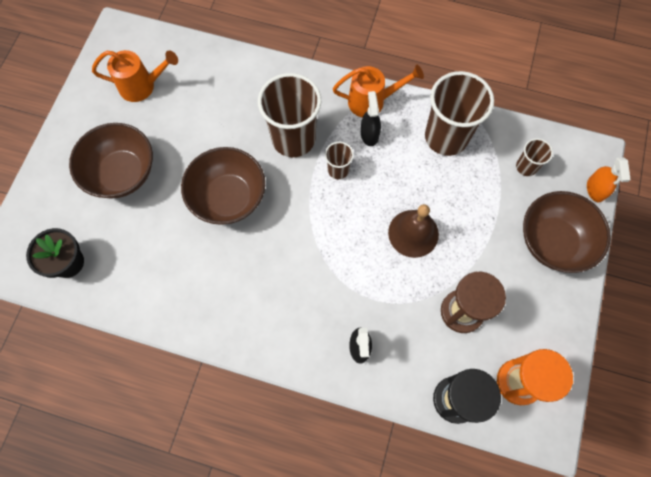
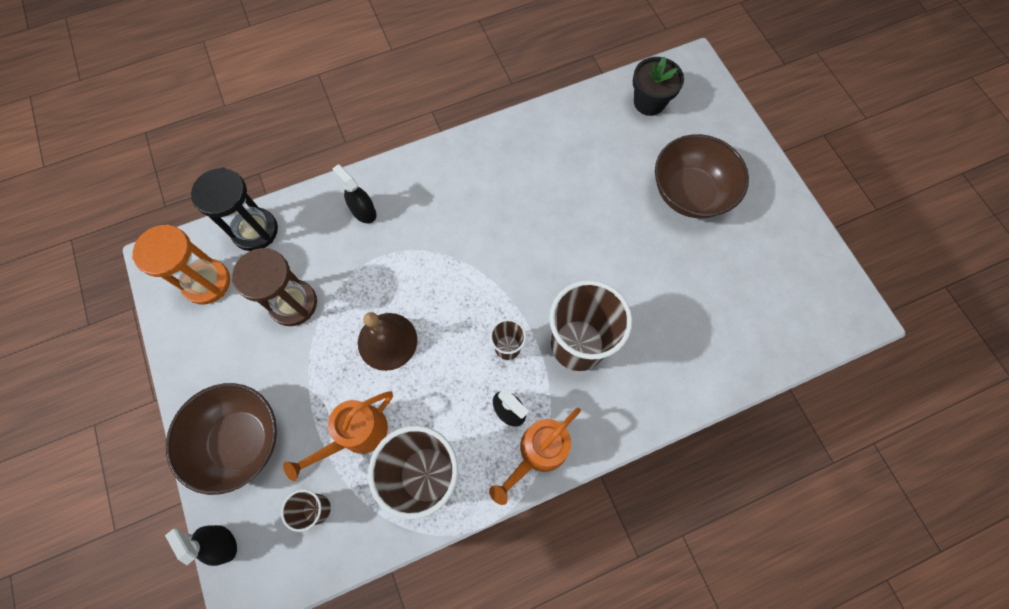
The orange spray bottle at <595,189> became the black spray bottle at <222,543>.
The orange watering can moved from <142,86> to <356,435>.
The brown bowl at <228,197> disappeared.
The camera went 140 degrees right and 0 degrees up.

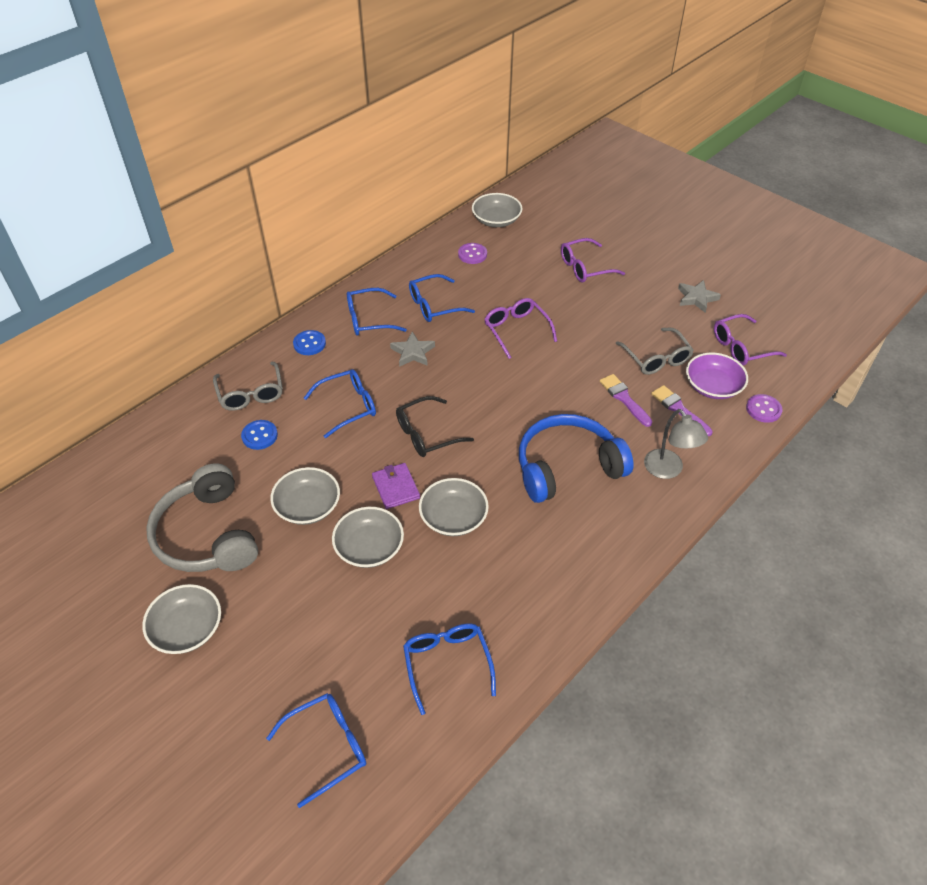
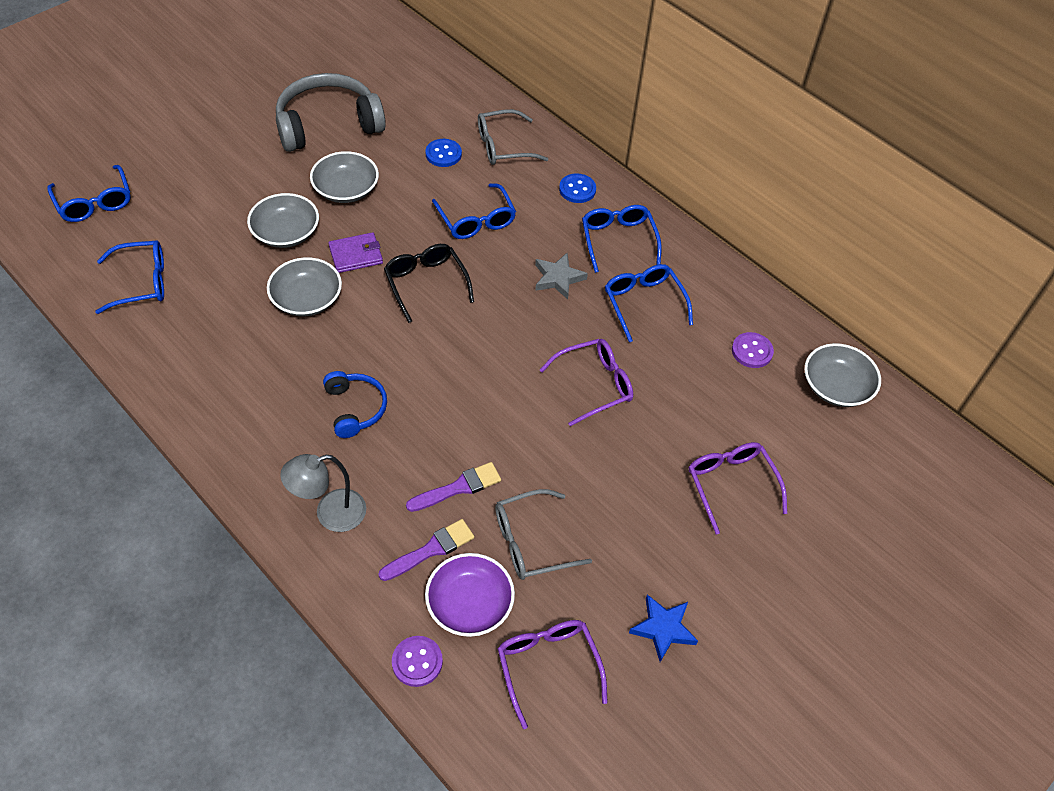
The blue headphones at <567,467> changed to 0.54 times the size.
The grey star at <696,298> became the blue star at <663,628>.
The grey bowl at <187,628> disappeared.
The camera went 90 degrees right and 5 degrees up.

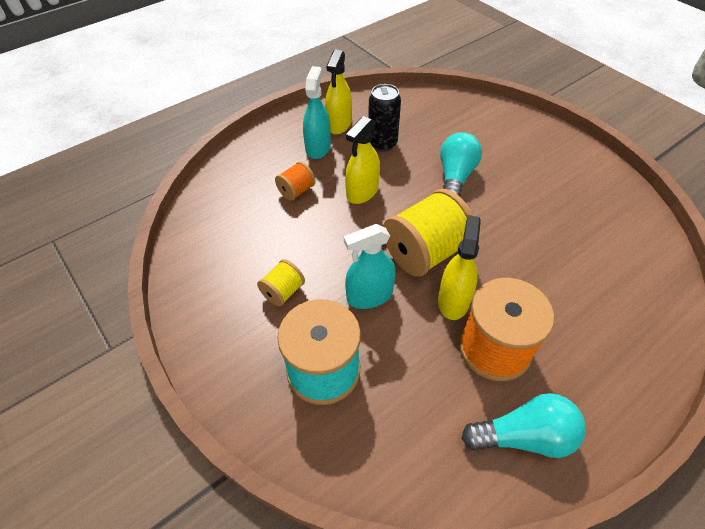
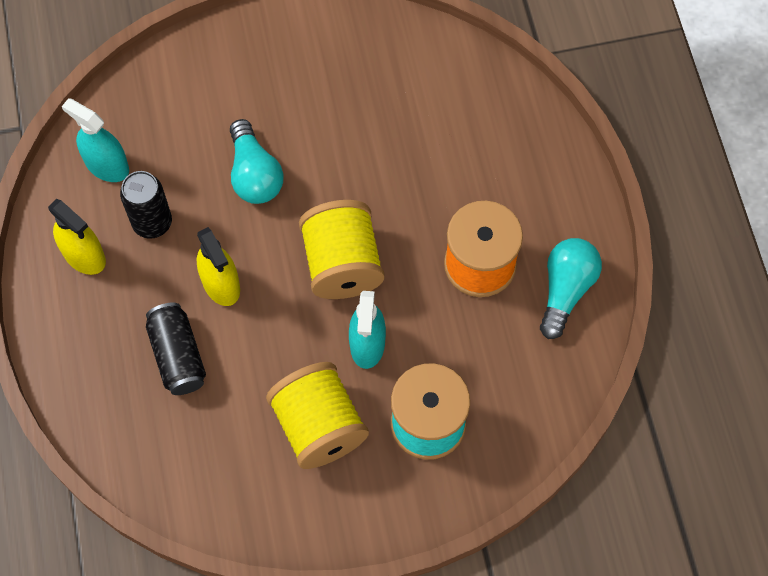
The turquoise spray bottle moved from <318,148> to <107,165>.
The orange spool at <296,191> was replaced by the black can at <178,356>.
The turquoise light bulb at <455,177> turned 150 degrees counterclockwise.
The yellow spool at <283,292> changed to 2.01 times the size.
The yellow spray bottle at <453,300> disappeared.
The camera went 65 degrees left and 15 degrees up.

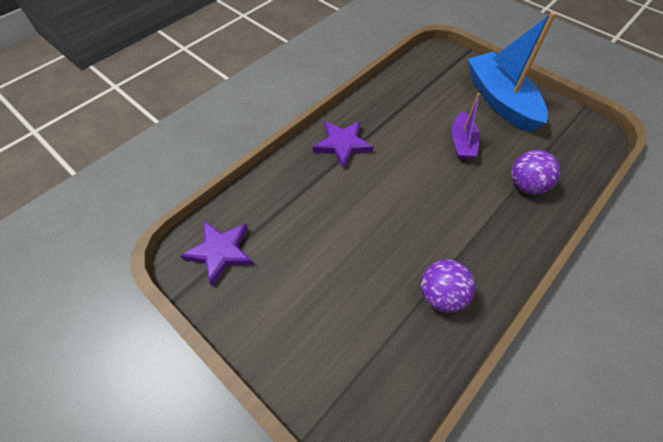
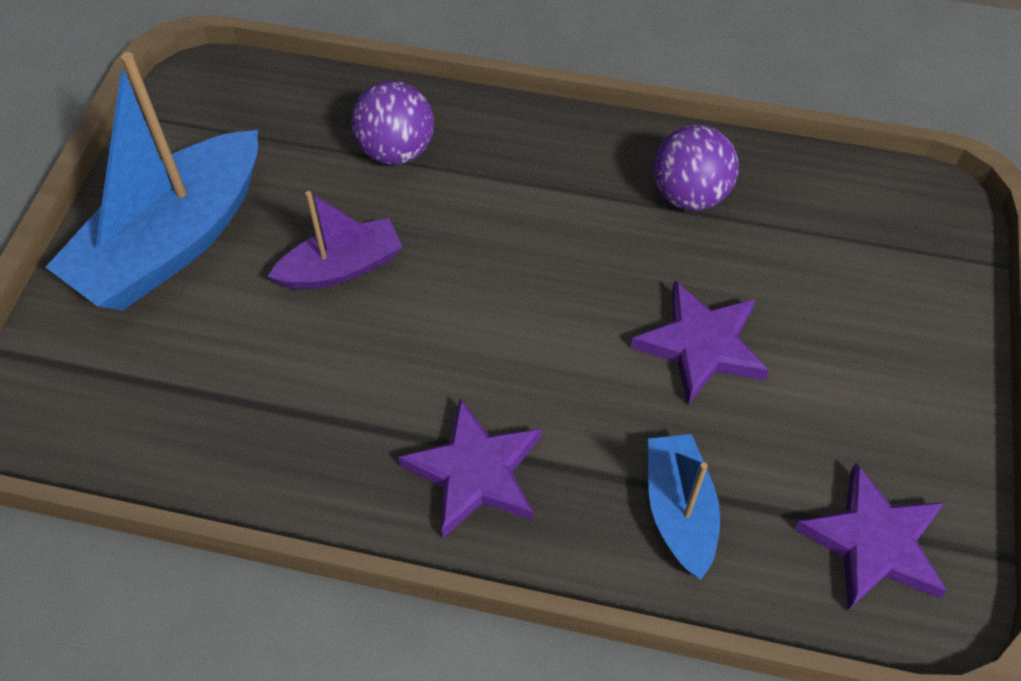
The purple star at <701,345> appeared.
The blue boat at <679,511> appeared.
The camera went 120 degrees left and 0 degrees up.

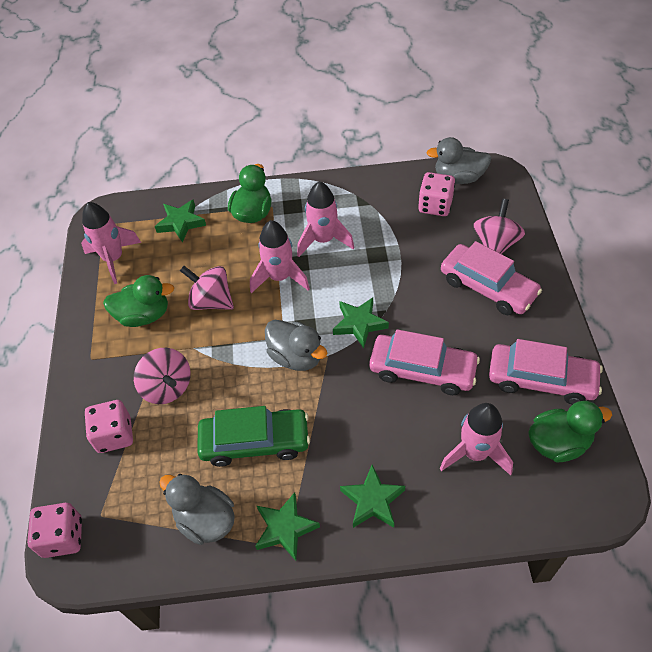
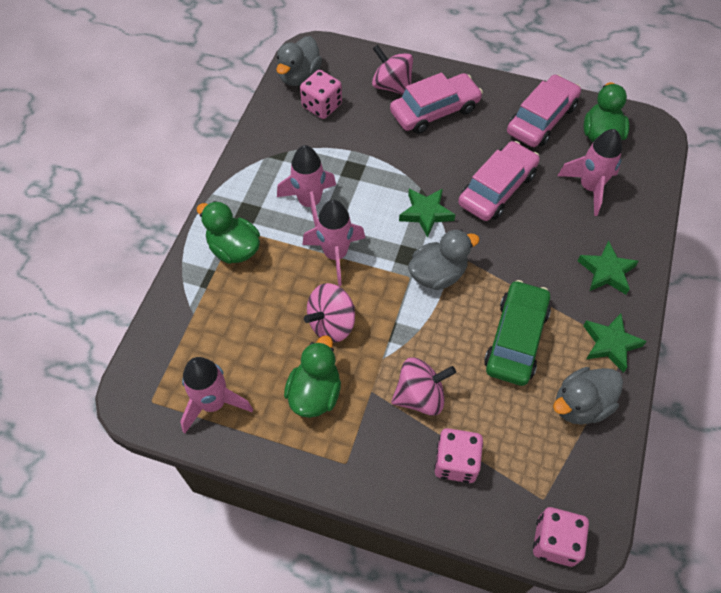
The green star at <181,223> disappeared.
The camera went 70 degrees left and 5 degrees up.

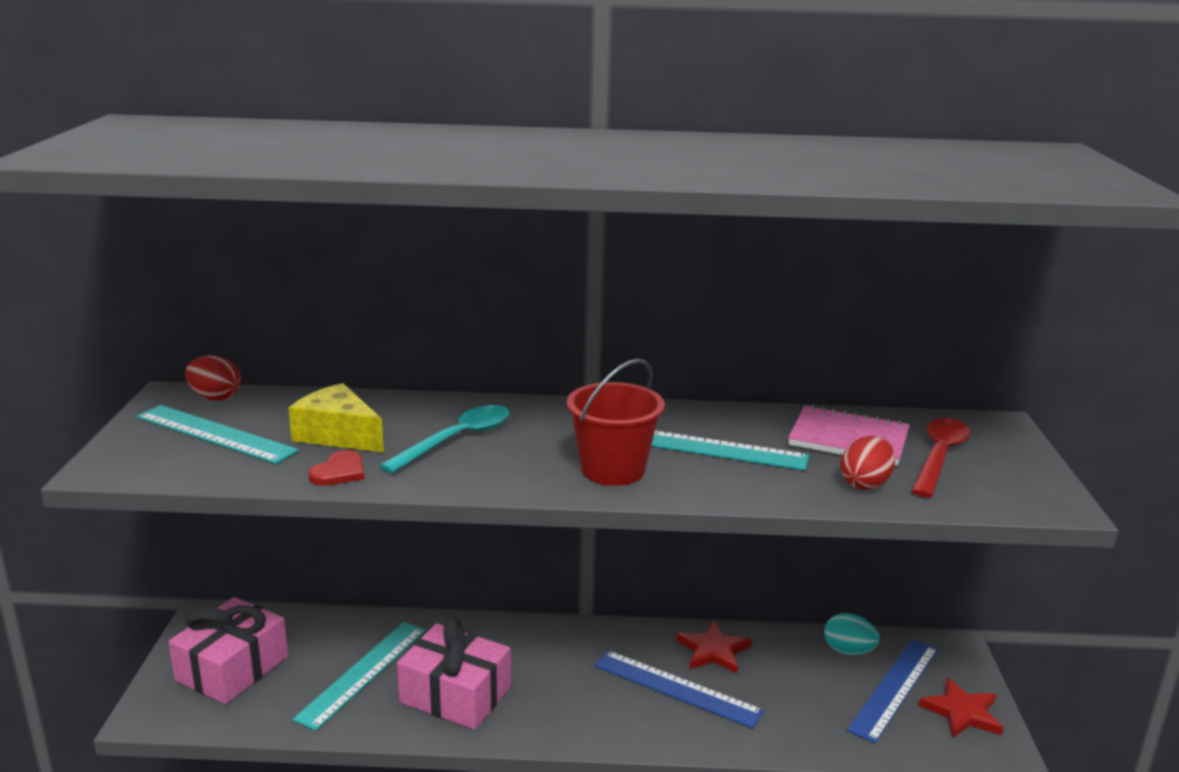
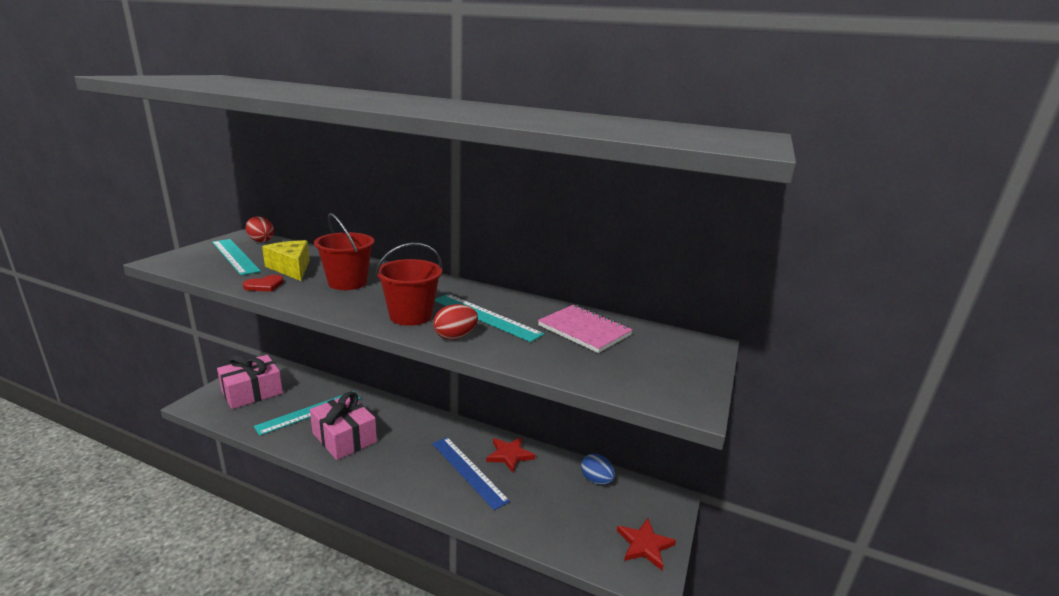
The turquoise spoon at <457,440> was replaced by the red bucket at <347,282>.
The red egg moved from <865,484> to <455,336>.
The turquoise egg at <848,651> became the blue egg at <596,480>.
The blue ruler at <894,688> disappeared.
The red spoon at <939,457> disappeared.
The camera went 20 degrees right and 0 degrees up.

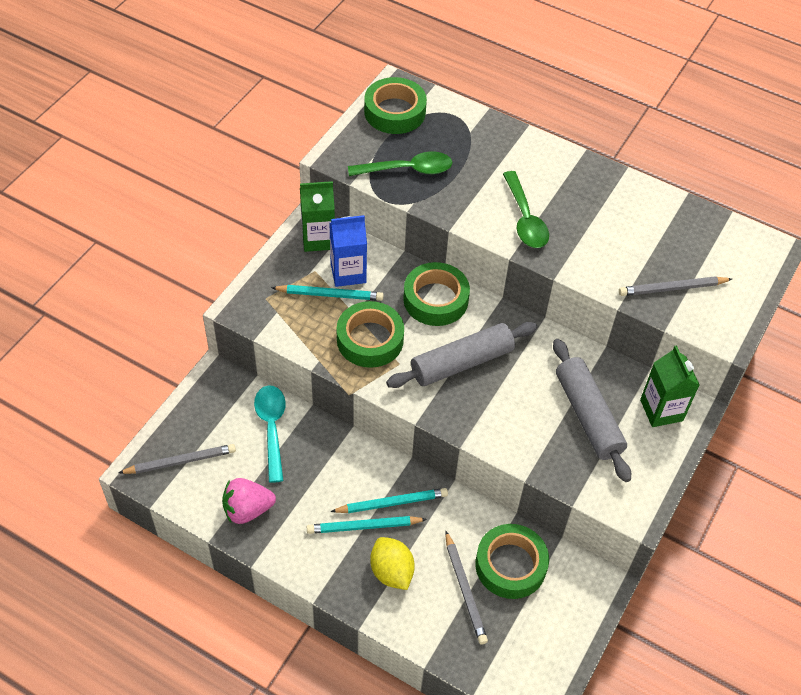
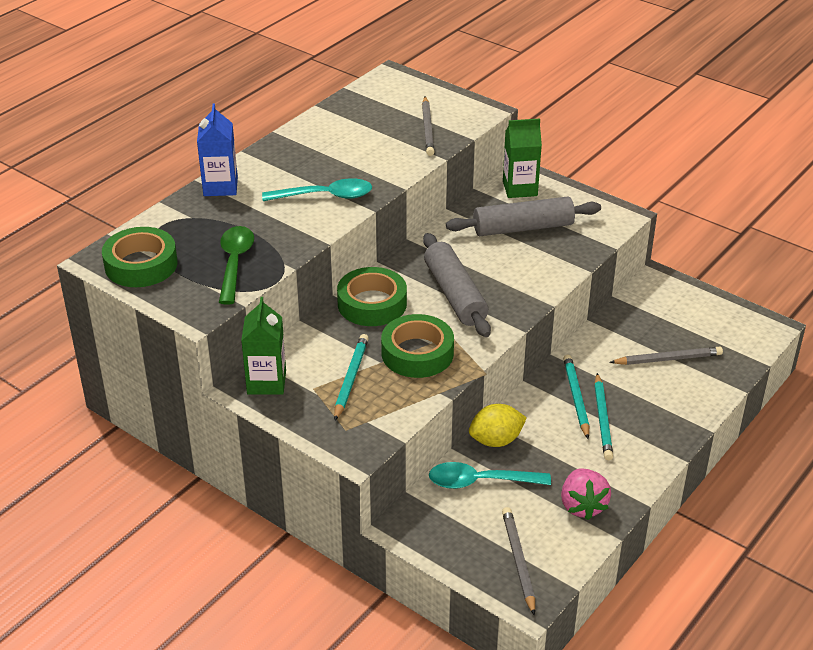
The blue carton moved from <348,273> to <220,186>.
The green spoon at <525,219> became the turquoise spoon at <325,196>.
The yellow lemon moved from <391,572> to <496,440>.
The green tape at <510,565> disappeared.
The camera went 80 degrees left and 15 degrees down.

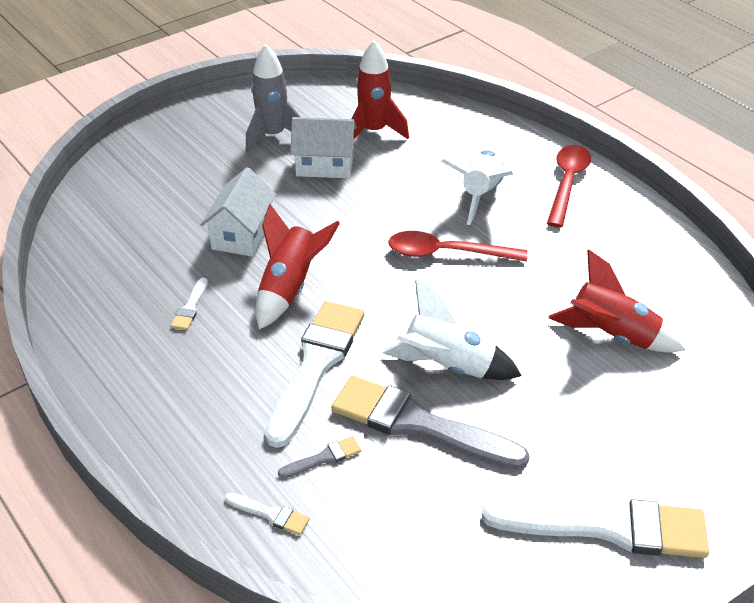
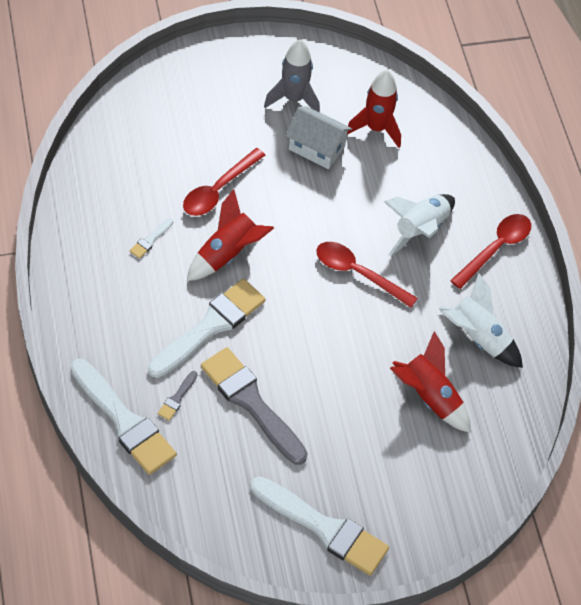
The white brush at <270,514> changed to 2.41 times the size.
The grey brush at <323,458> turned 120 degrees clockwise.
The white house at <242,234> was replaced by the red spoon at <218,189>.
The white rocket moved from <447,366> to <477,337>.
The camera went 20 degrees right and 15 degrees up.

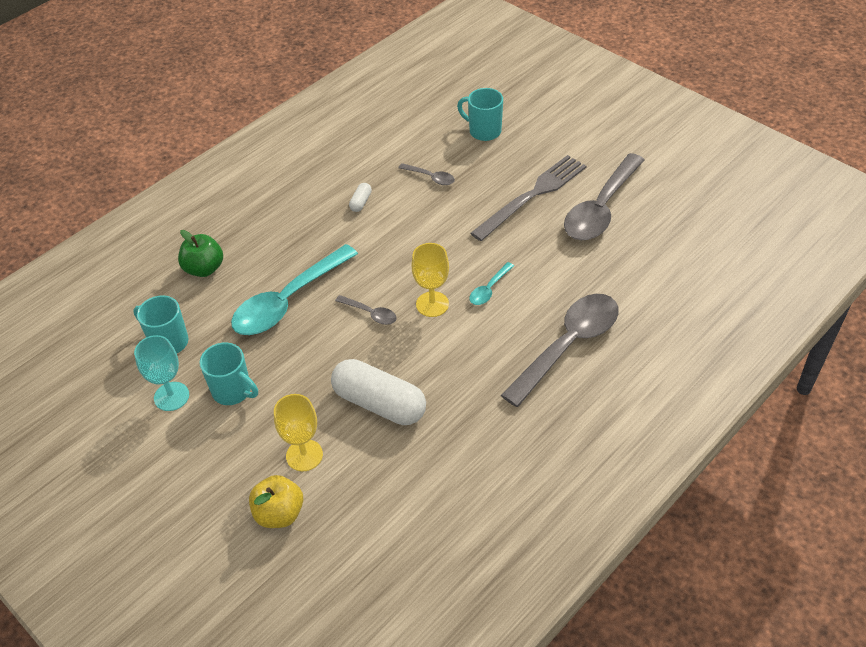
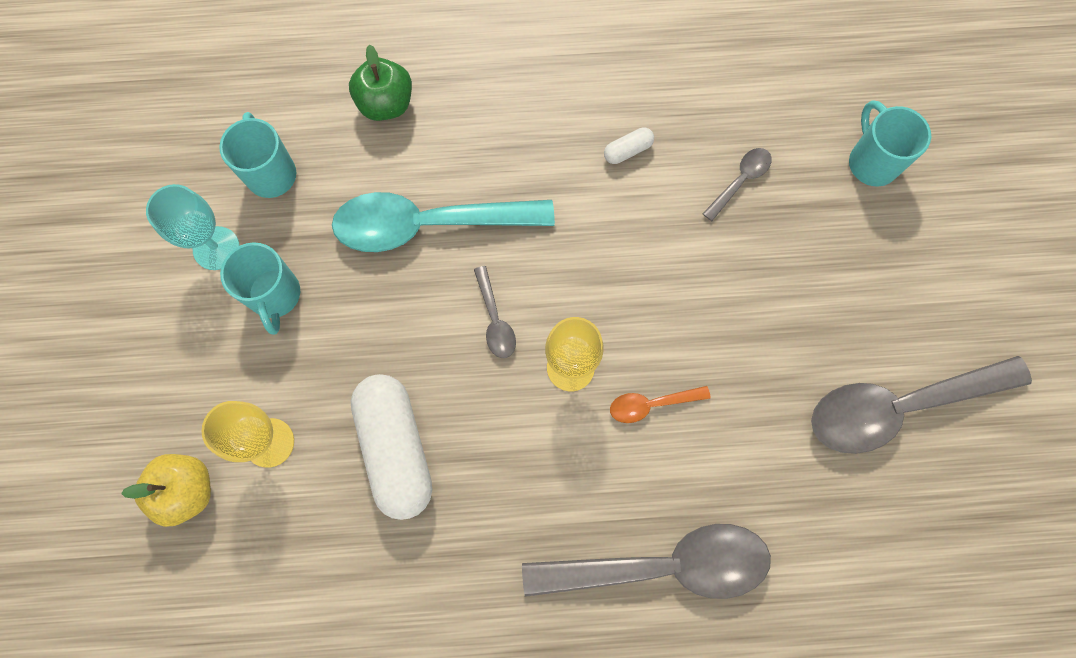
The turquoise spoon at <489,289> became the orange spoon at <651,404>.
The grey spoon at <430,177> turned 120 degrees counterclockwise.
The grey fork at <532,195> disappeared.
The camera went 40 degrees right and 25 degrees up.

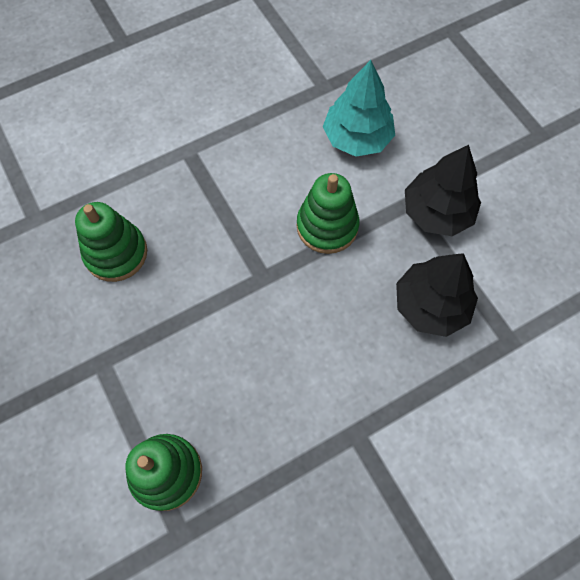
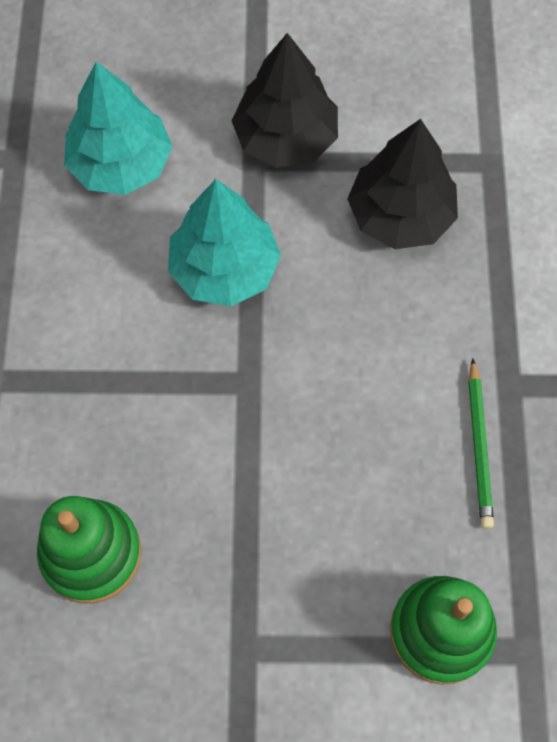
The green stacking toy at <327,226> was replaced by the turquoise tree at <224,269>.
The green pencil at <479,446> appeared.
The camera went 60 degrees left and 0 degrees up.

